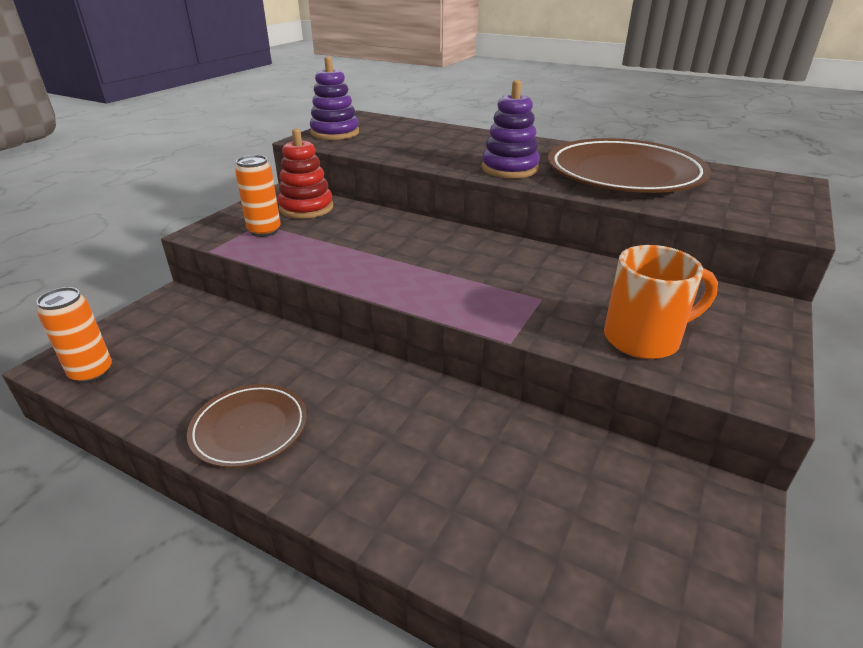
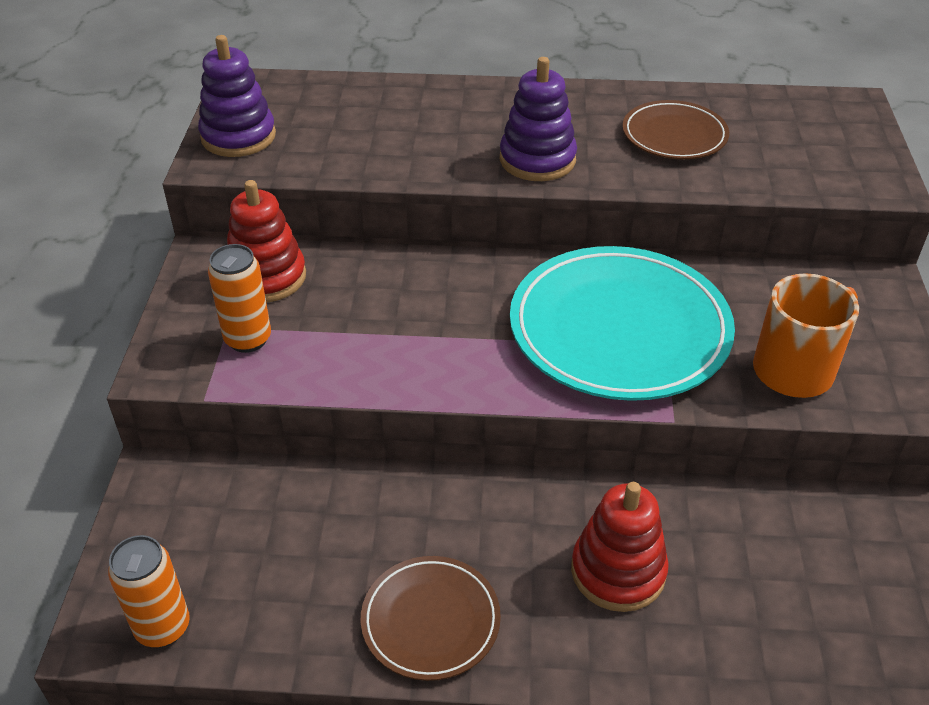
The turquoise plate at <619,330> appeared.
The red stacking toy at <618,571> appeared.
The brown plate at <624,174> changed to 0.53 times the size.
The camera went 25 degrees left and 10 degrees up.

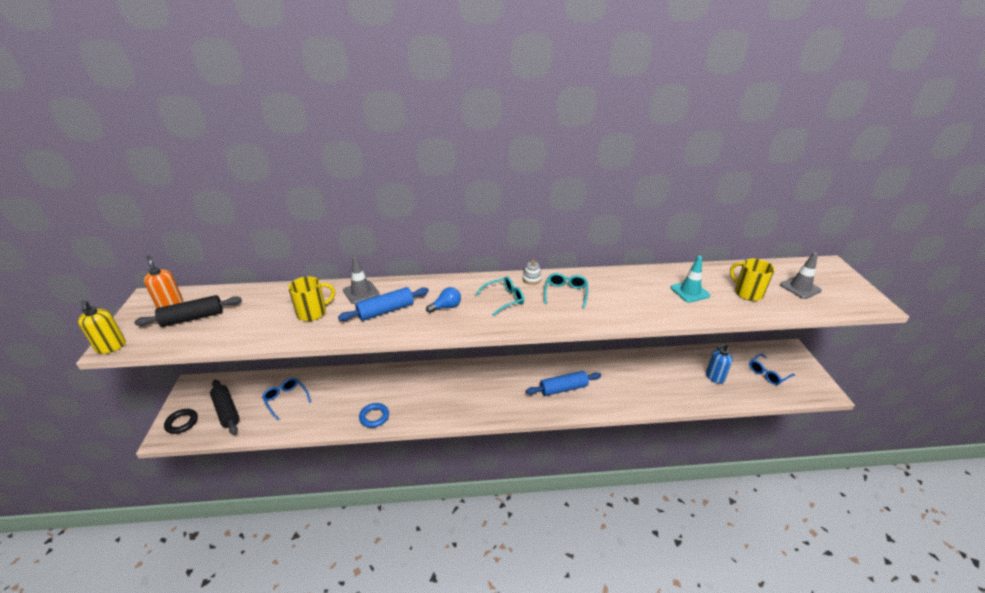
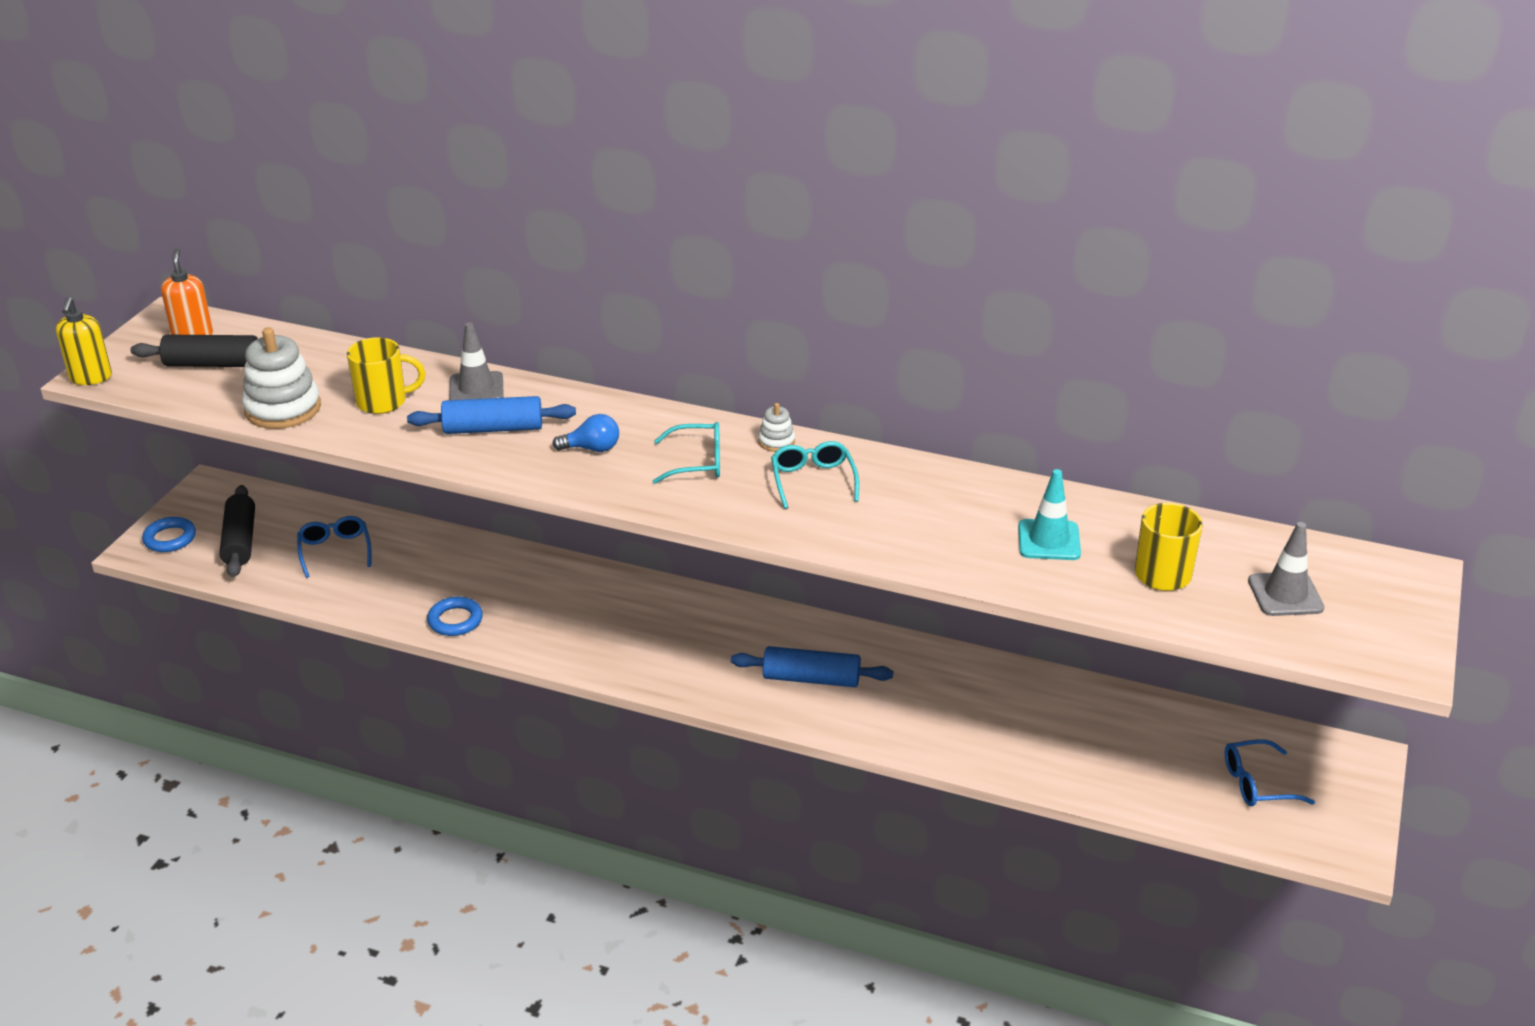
The black ring at <182,423> became the blue ring at <170,538>.
The white stacking toy at <283,409> appeared.
The turquoise glasses at <565,293> turned 45 degrees counterclockwise.
The blue soap dispenser at <714,377> disappeared.
The camera went 25 degrees right and 0 degrees up.

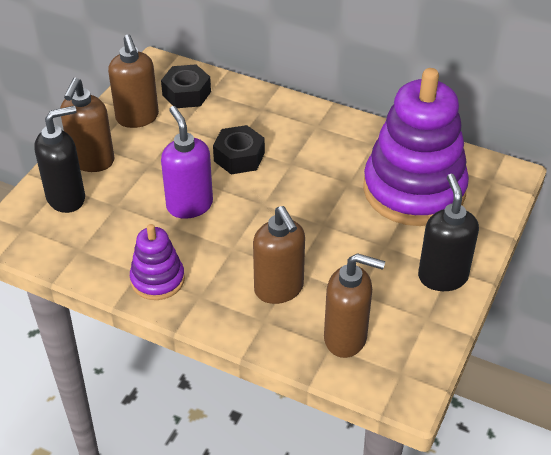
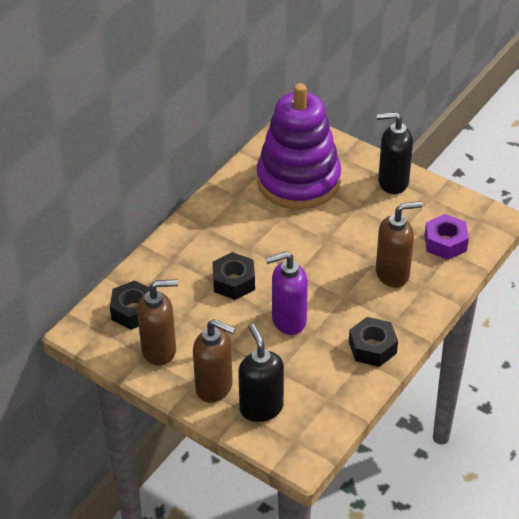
The purple stacking toy at <157,279> was replaced by the black nut at <372,347>.
The brown soap dispenser at <346,338> was replaced by the purple nut at <445,243>.
The camera went 80 degrees left and 0 degrees up.

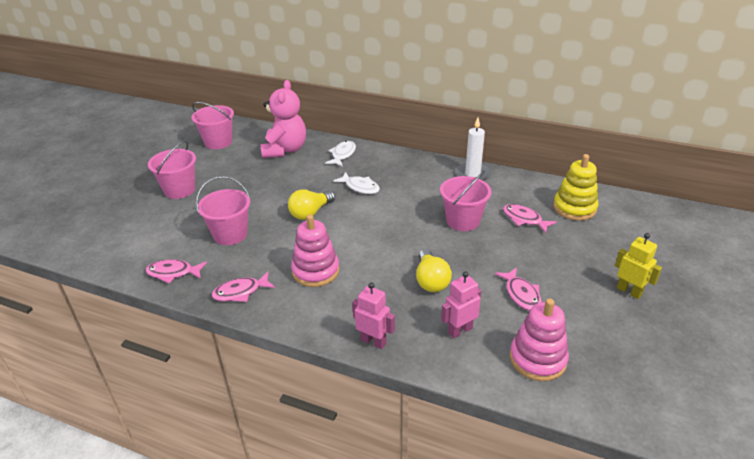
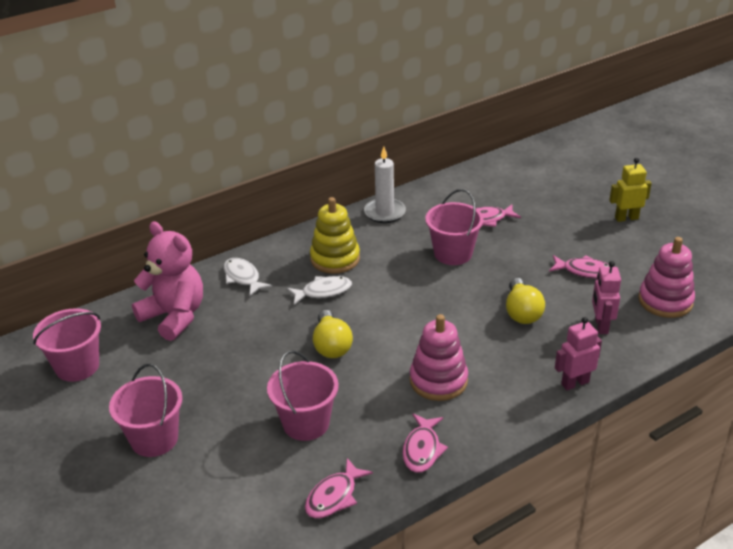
The yellow stacking toy moved from <574,208> to <335,259>.
The yellow light bulb at <431,280> turned 60 degrees clockwise.
The camera went 55 degrees left and 0 degrees up.

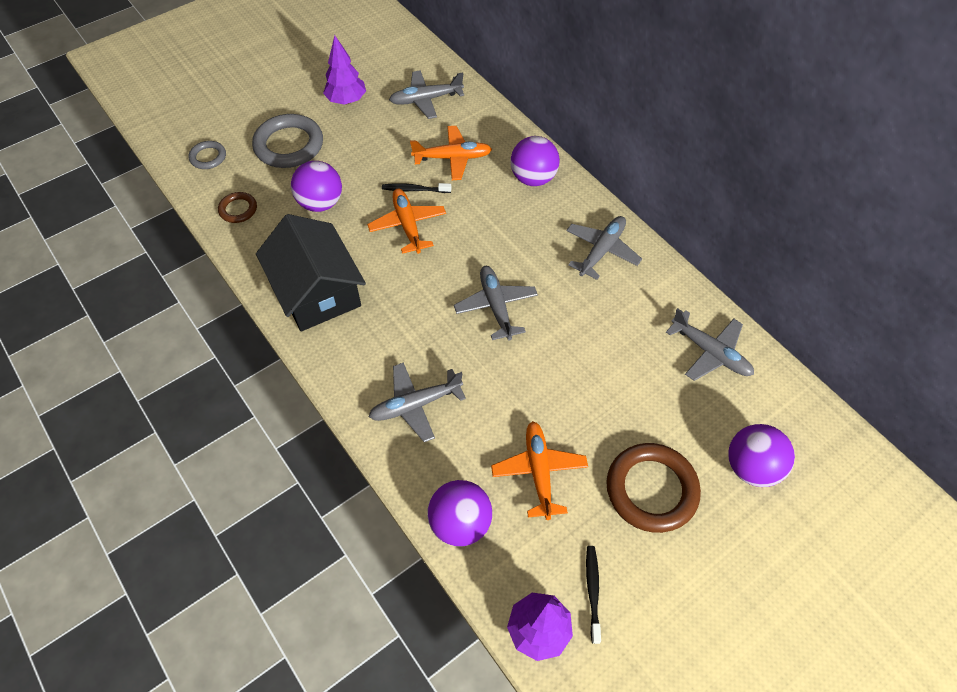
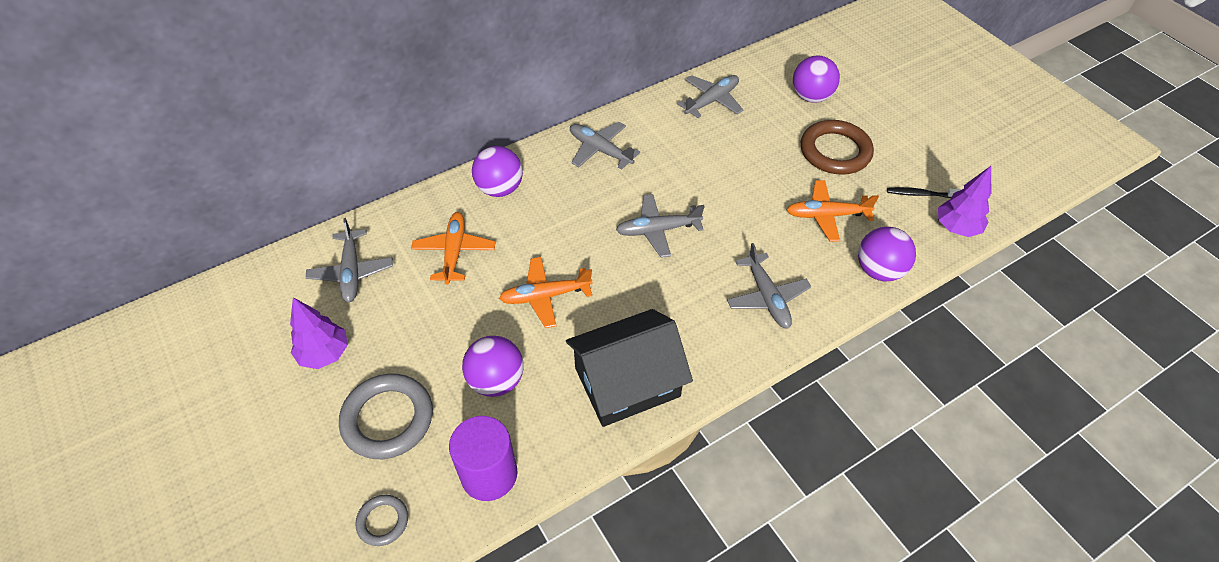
The brown ring at <238,209> was replaced by the purple cylinder at <489,474>.
The black toothbrush at <414,190> disappeared.
The camera went 85 degrees left and 5 degrees down.

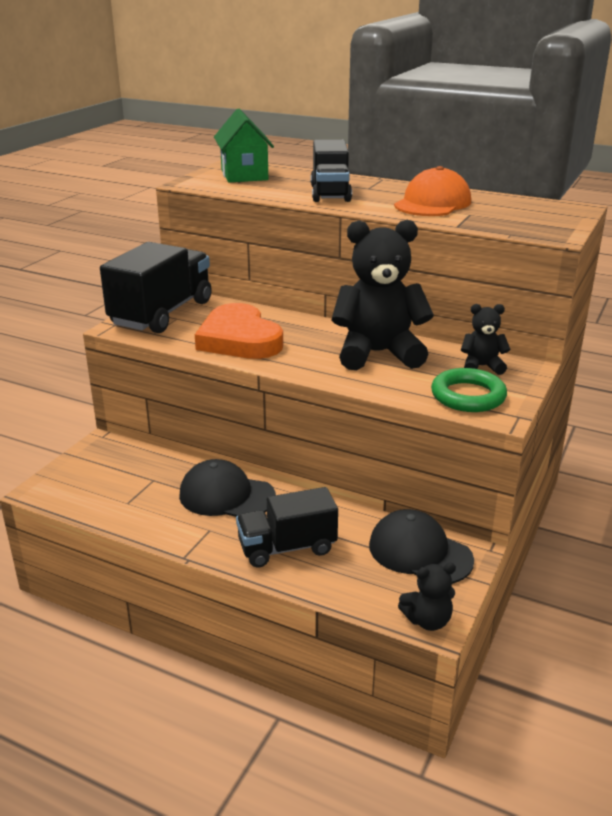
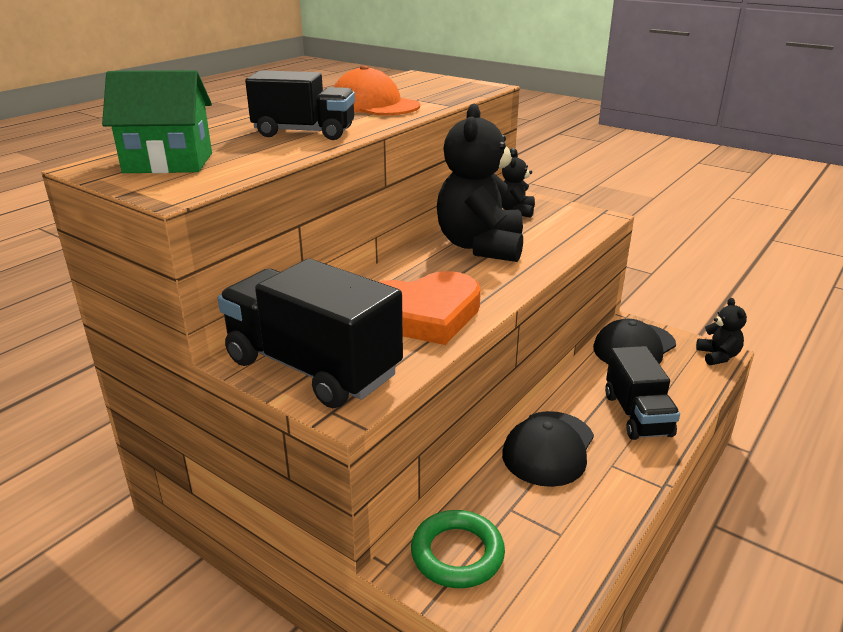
The green ring moved from <468,396> to <457,554>.
The camera went 80 degrees left and 0 degrees up.

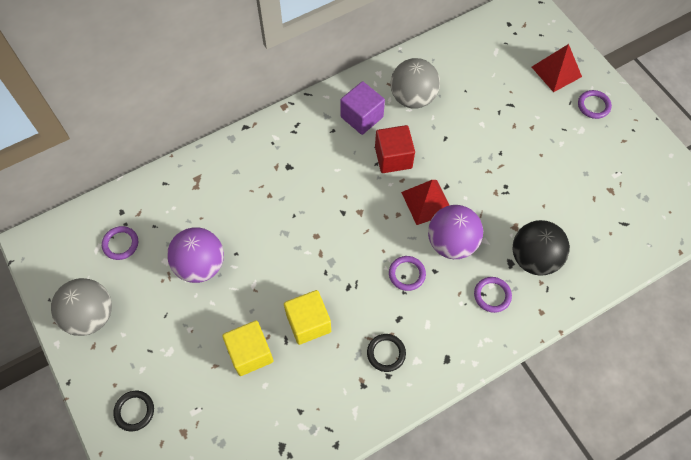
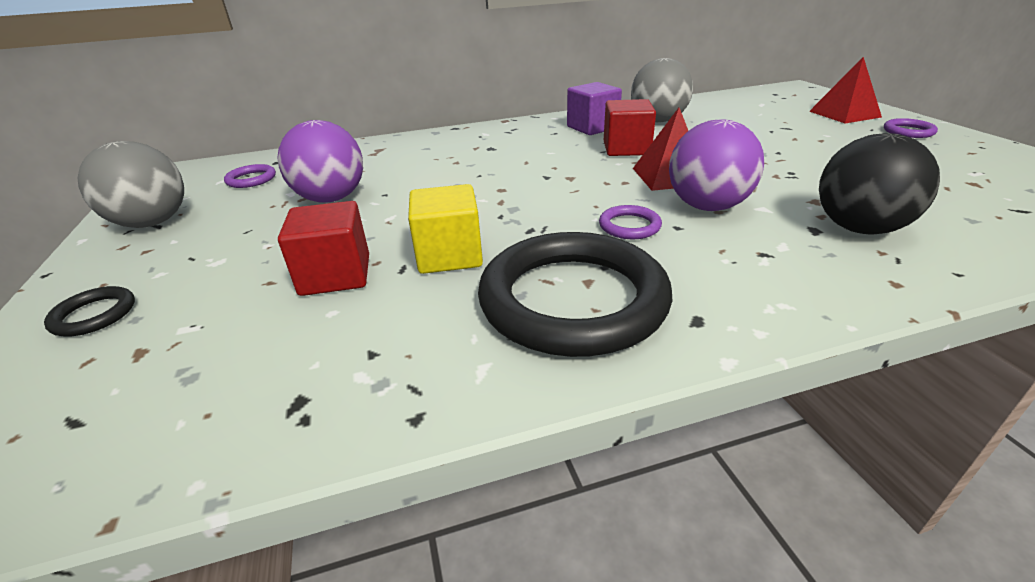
The yellow cube at <250,353> became the red cube at <335,275>.
The black ring at <386,353> changed to 2.47 times the size.
The purple ring at <492,295> disappeared.
The camera went 15 degrees right and 30 degrees down.

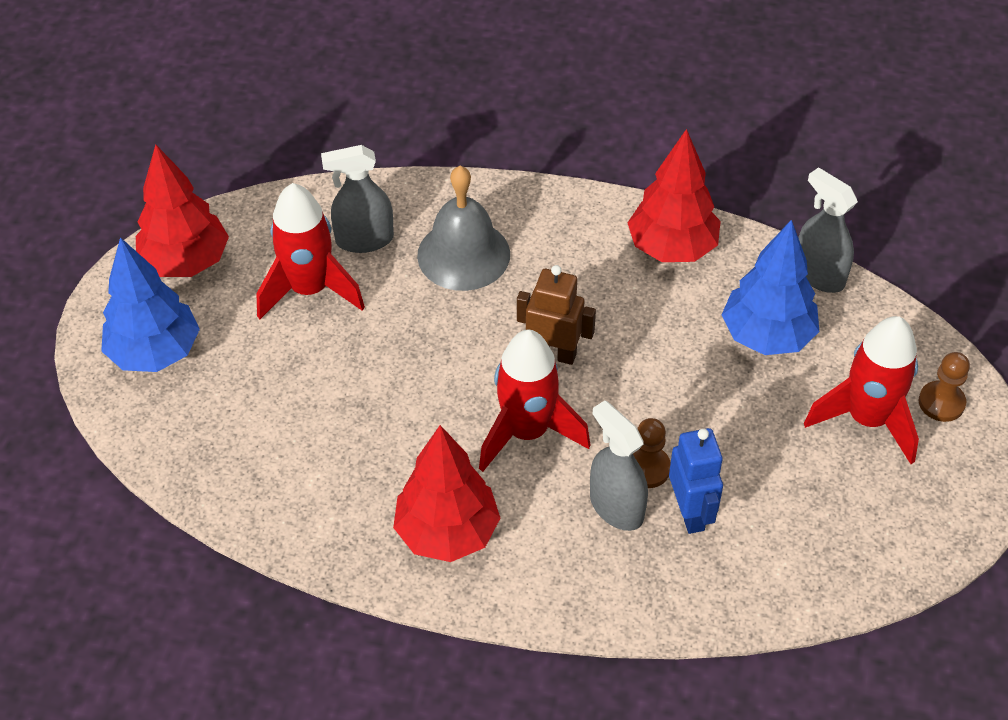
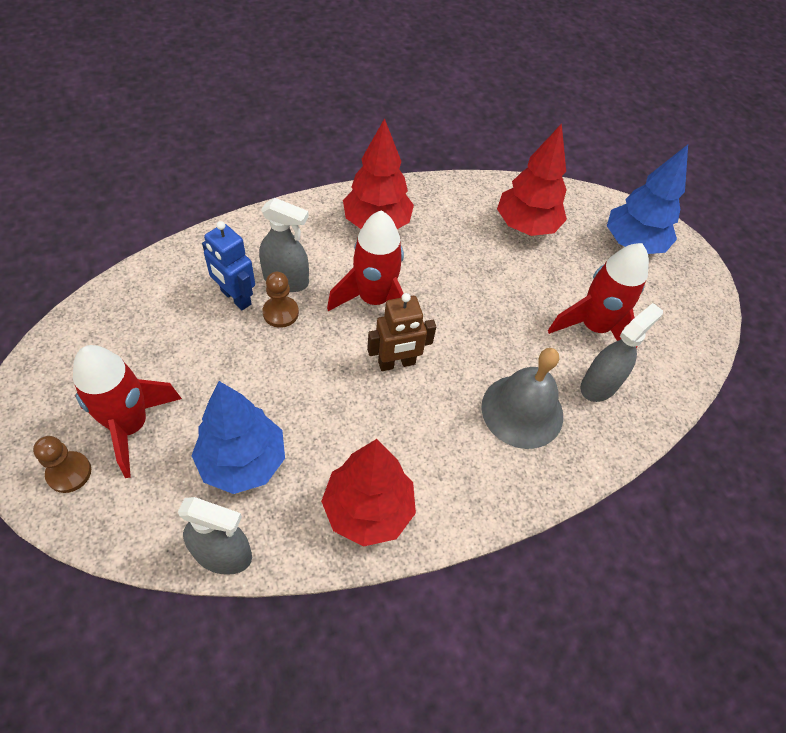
The red tree moved from <186,262> to <526,226>.
The camera went 140 degrees right and 5 degrees up.

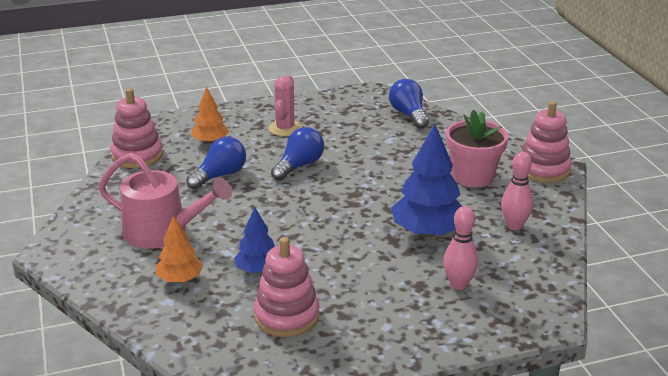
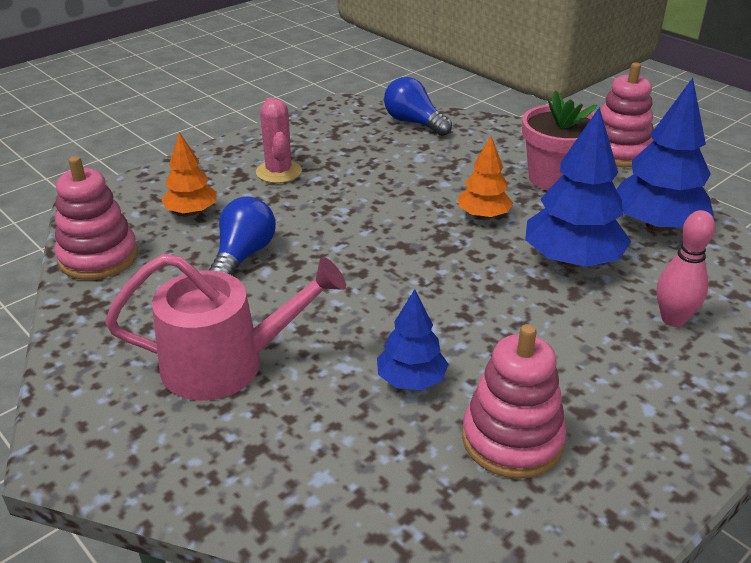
The orange tree moved from <180,279> to <483,215>.
The pink bowling pin at <514,226> was replaced by the blue tree at <656,225>.
The blue light bulb at <299,166> disappeared.
The camera went 25 degrees left and 5 degrees up.

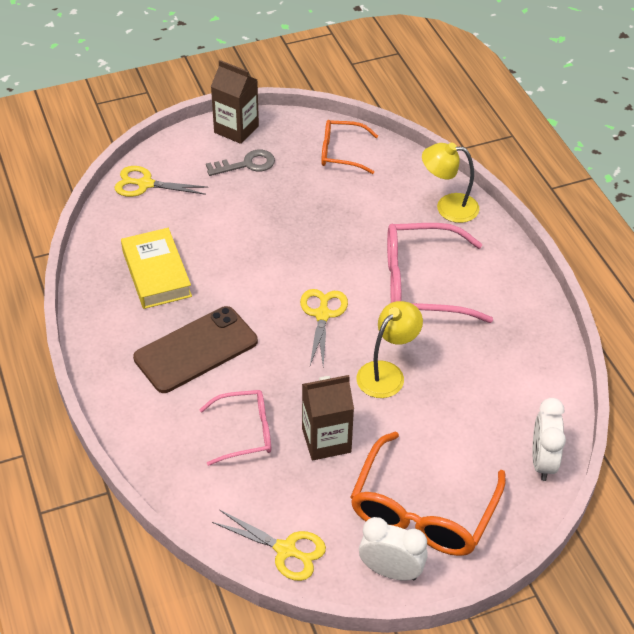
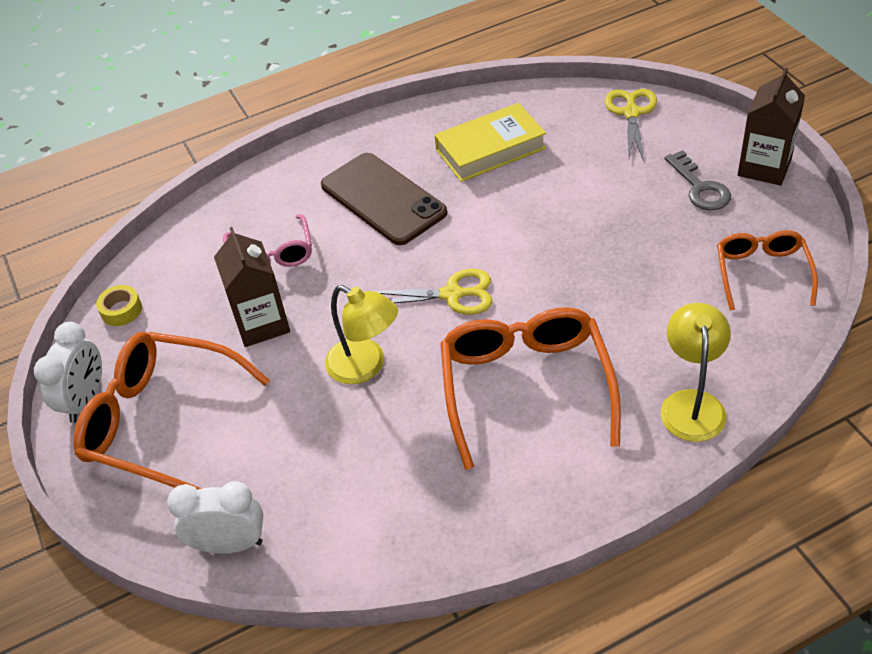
The yellow scissors at <285,550> was replaced by the yellow tape at <121,310>.
The pink glasses at <422,284> became the orange glasses at <526,387>.
The camera went 90 degrees right and 0 degrees up.

